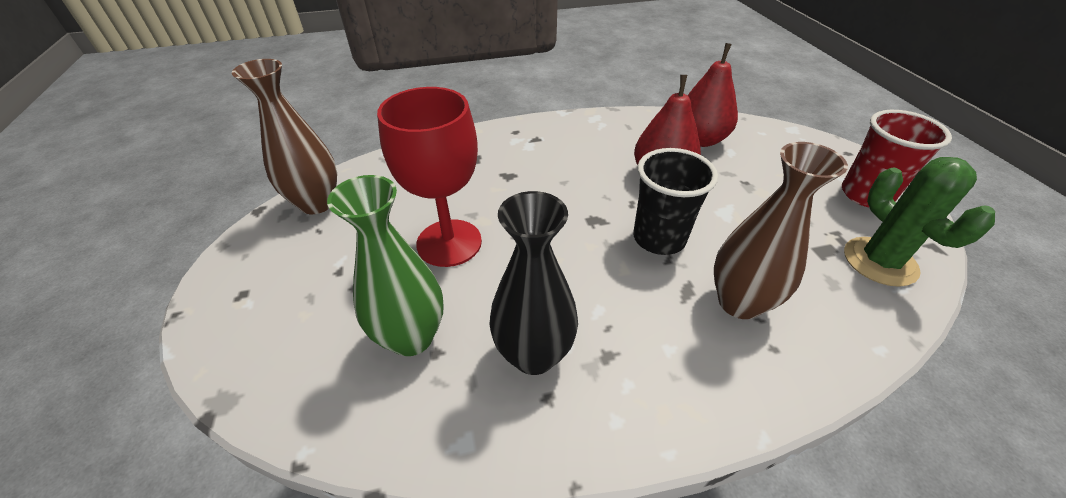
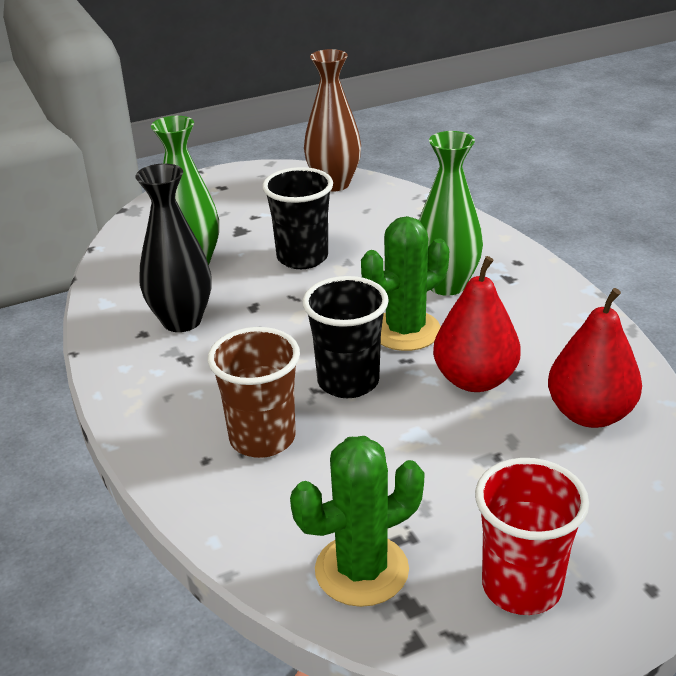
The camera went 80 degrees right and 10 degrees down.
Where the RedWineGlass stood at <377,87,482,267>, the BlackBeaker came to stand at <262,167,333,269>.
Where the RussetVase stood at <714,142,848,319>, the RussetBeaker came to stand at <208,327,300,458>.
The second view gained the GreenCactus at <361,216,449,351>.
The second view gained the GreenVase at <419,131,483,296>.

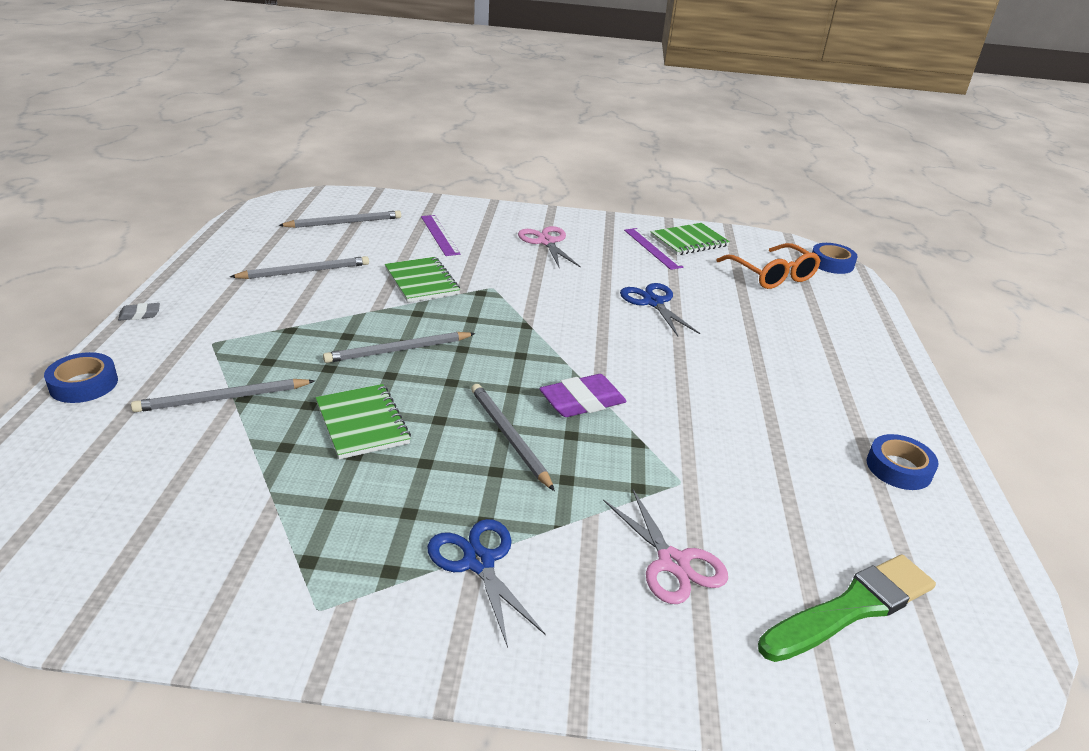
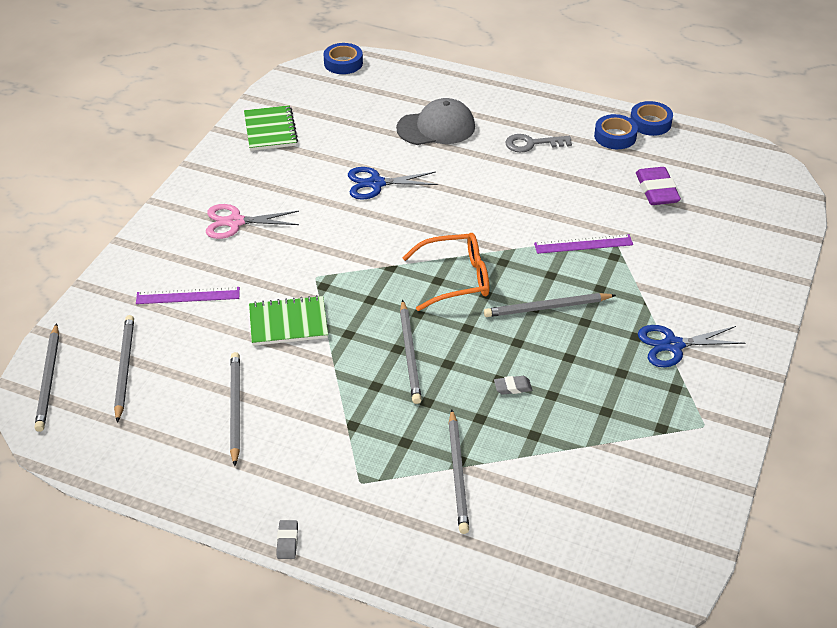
The camera went 70 degrees left and 10 degrees up.
The RoyalBlueRollOfTape ended up elsewhere, having gone from <44,352,118,403> to <630,101,673,136>.
Where the GreenExerciseBook stood at <316,384,411,459>, the GreyPencilEraser came to stand at <494,376,532,395>.
The VioletPencilEraser ended up elsewhere, having gone from <539,374,626,417> to <636,167,681,205>.
The second view lost the RosePinkScissors at <603,489,728,604>.
The VioletMeasuringStick ended up elsewhere, having gone from <624,228,683,270> to <534,234,633,254>.
The OrangeSpectacles ended up elsewhere, having gone from <716,243,820,289> to <402,233,489,311>.
The second view lost the GreenBrush at <758,555,936,662>.
The second view gained the GreyPencil at <34,323,59,432>.
The second view gained the GreyPeakedCap at <396,98,475,145>.
The second view gained the GreyDoorKey at <506,134,572,153>.

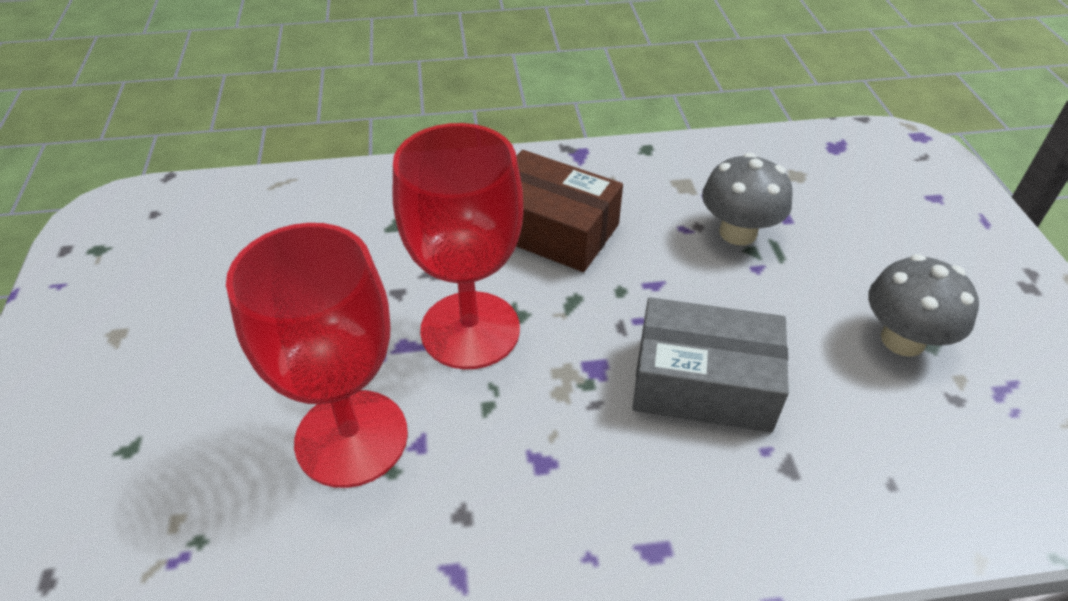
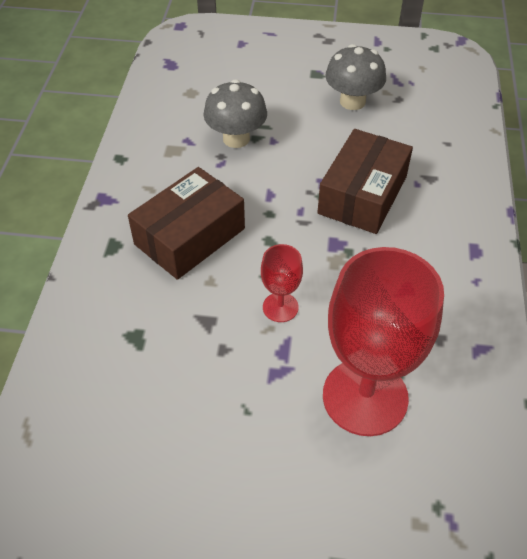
The camera went 75 degrees left and 5 degrees up.
The size of the RedWineGlass at <392,123,524,369> changed by a factor of 0.46.
What was the GreyBox at <632,297,789,432> turned into the RussetBox at <317,129,413,234>.

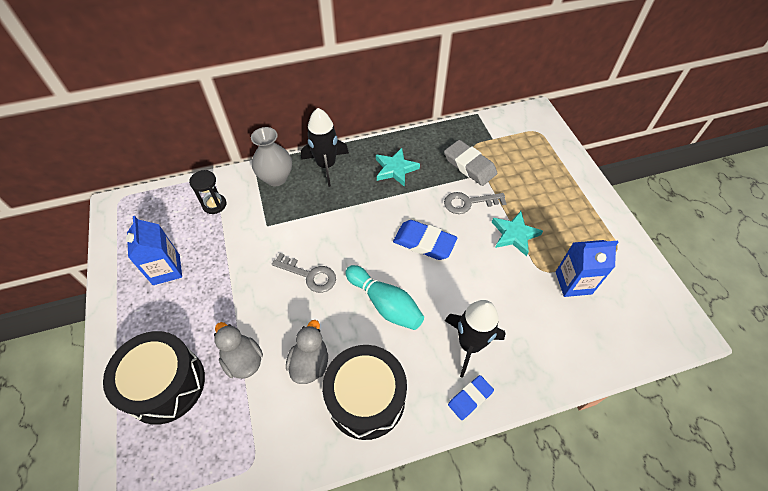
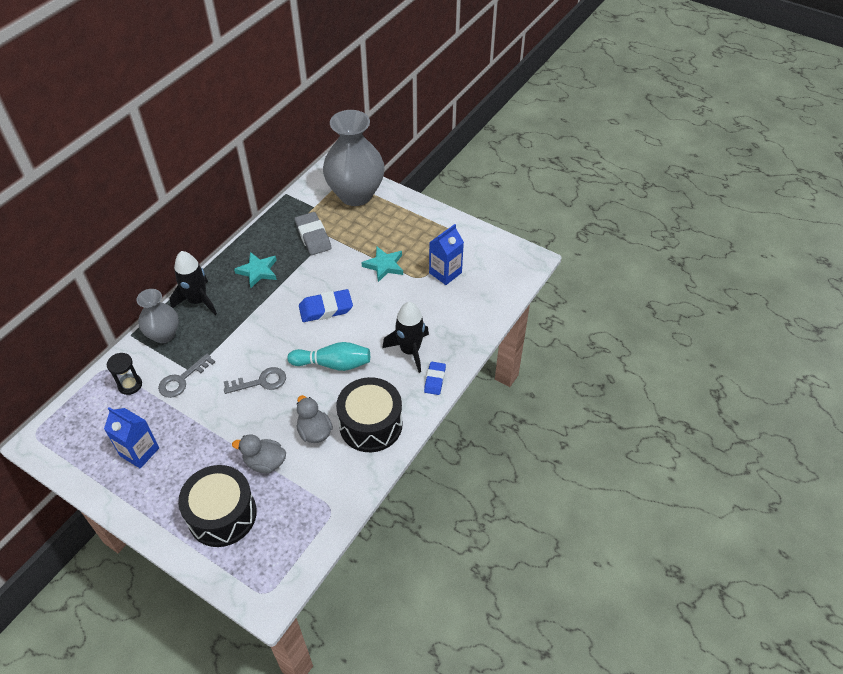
The camera went 40 degrees left and 5 degrees down.
The GreyPencilEraser at <444,140,497,186> ended up facing another way, 60 degrees clockwise from before.
The GreyDoorKey ended up elsewhere, having gone from <444,192,507,214> to <158,354,215,398>.
The second view gained the GreyVase at <323,110,385,206>.

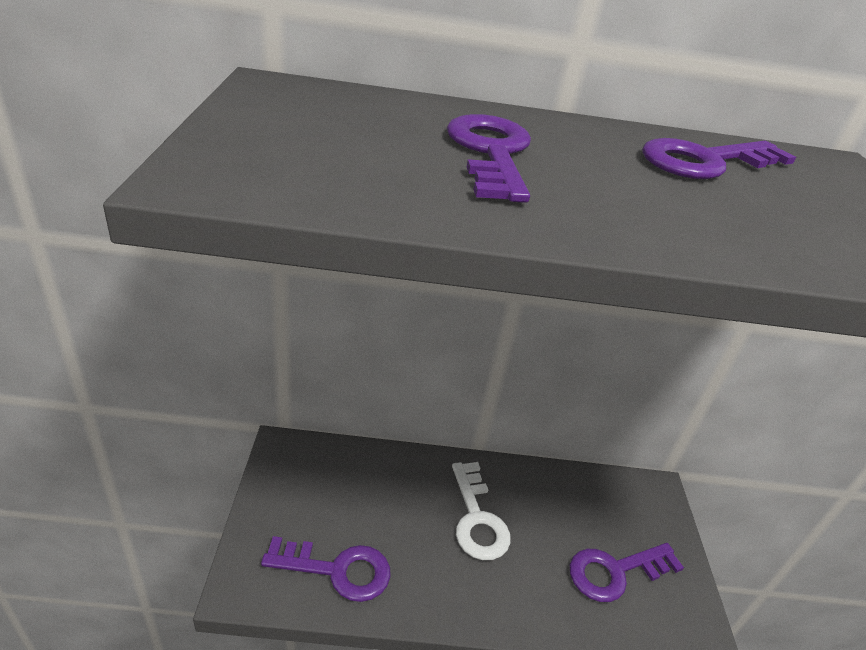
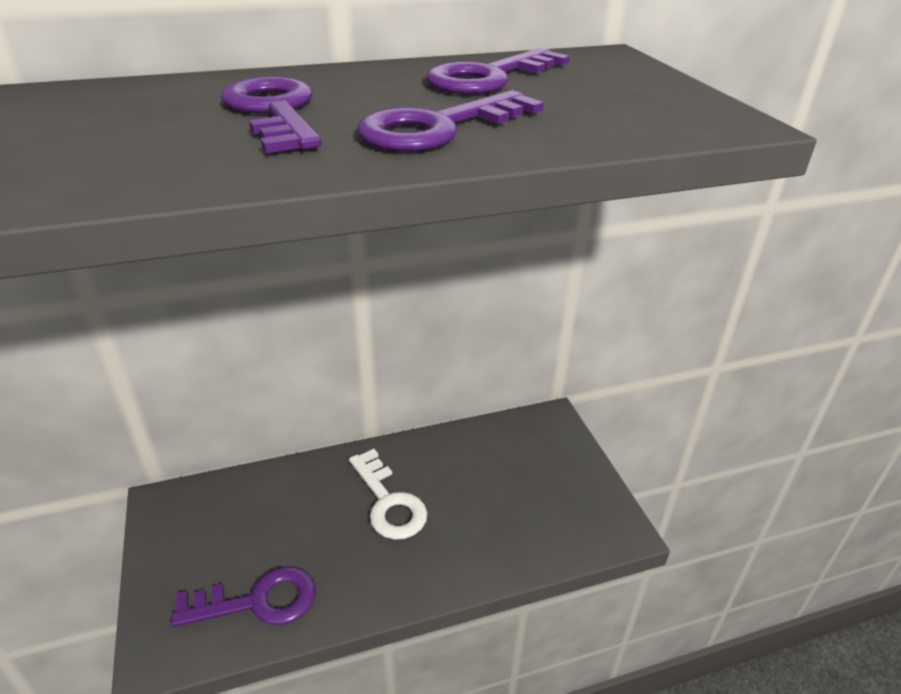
The camera went 15 degrees left and 0 degrees up.
The VioletDoorKey ended up elsewhere, having gone from <570,543,684,602> to <357,90,544,152>.

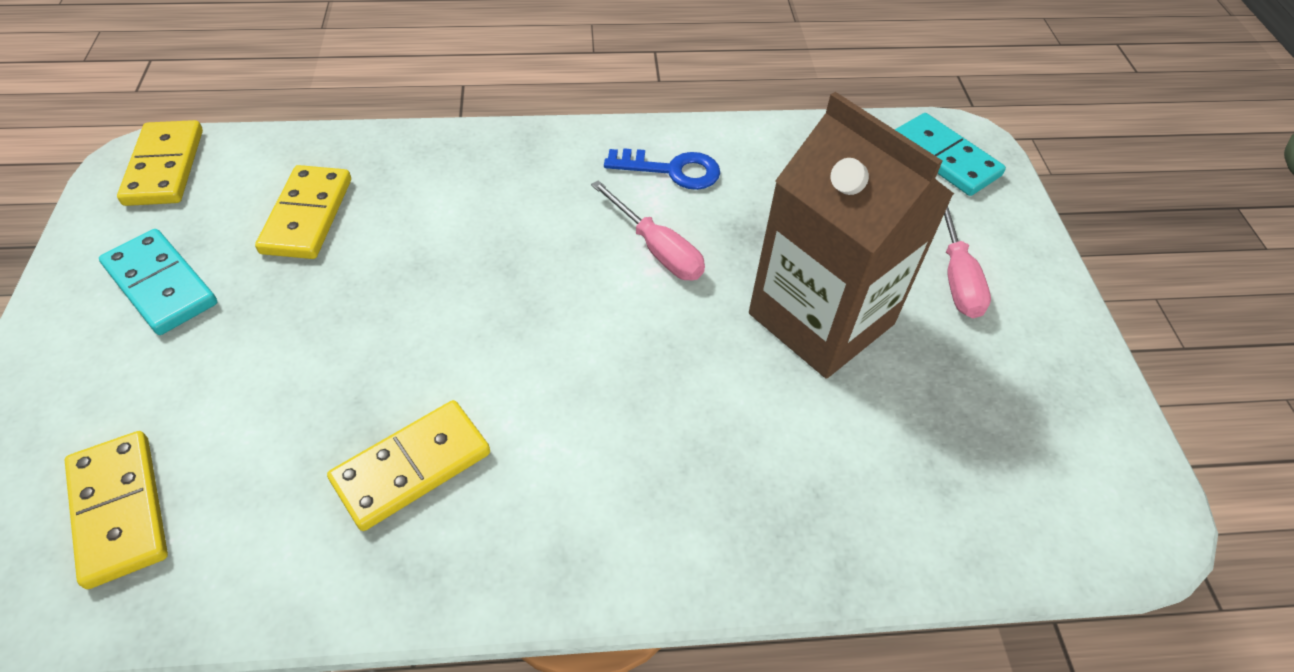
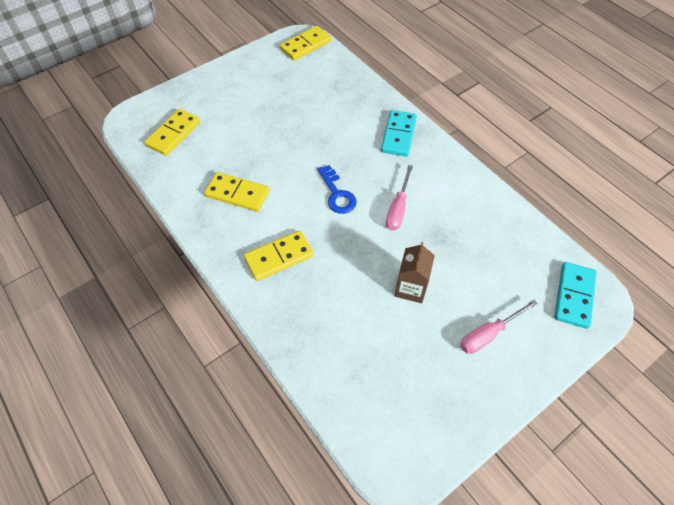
The camera went 60 degrees right and 5 degrees up.
The AquaDomino ended up elsewhere, having gone from <99,229,217,335> to <381,110,417,157>.
The BrightYellowDomino ended up elsewhere, having gone from <255,165,351,259> to <244,231,314,281>.
The RoyalBlueDoorKey ended up elsewhere, having gone from <604,148,720,190> to <317,165,357,214>.
The size of the RussetCarton at <749,92,954,379> changed by a factor of 0.50.

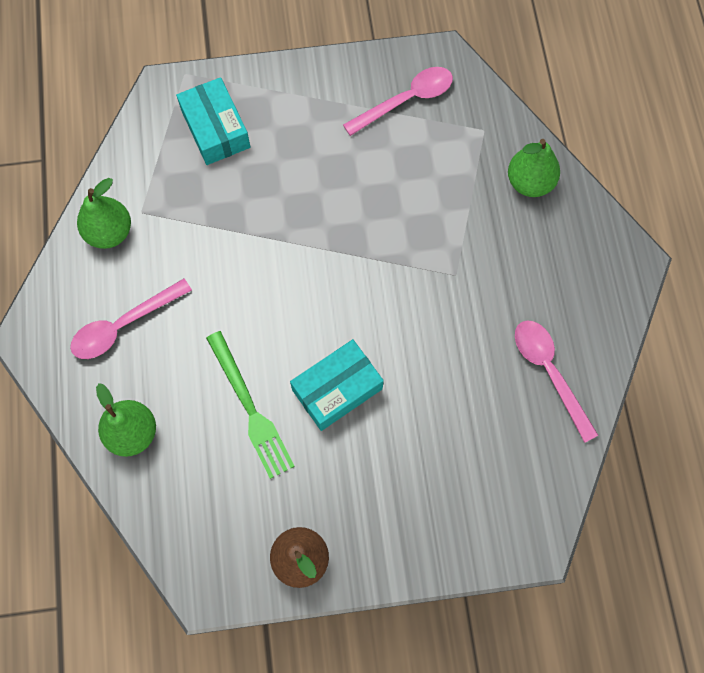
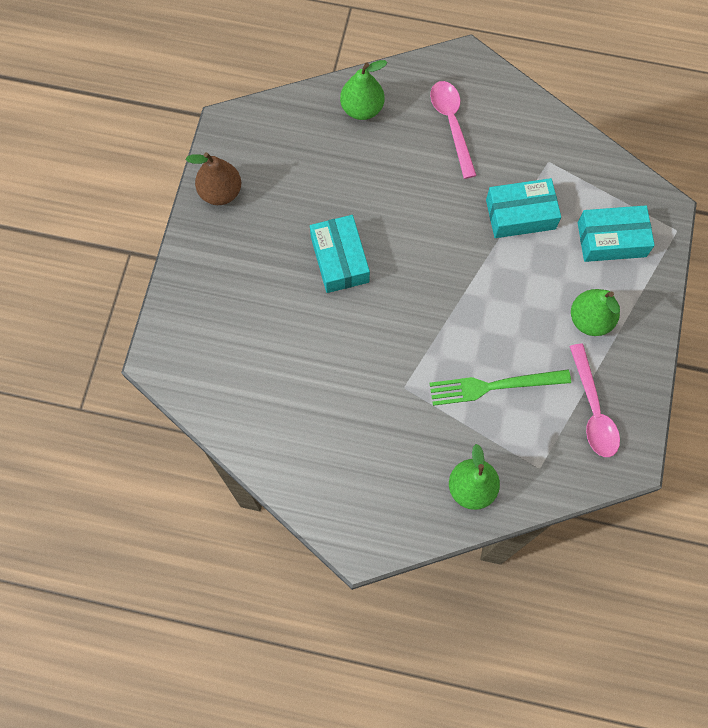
The camera went 110 degrees right and 0 degrees up.
The GreenPearFruit ended up elsewhere, having gone from <77,178,131,249> to <571,289,620,336>.
The GreenFork ended up elsewhere, having gone from <206,331,295,479> to <429,369,571,406>.
The second view lost the RosePinkSpoon at <515,320,598,443>.
The second view gained the AquaBox at <486,178,561,238>.

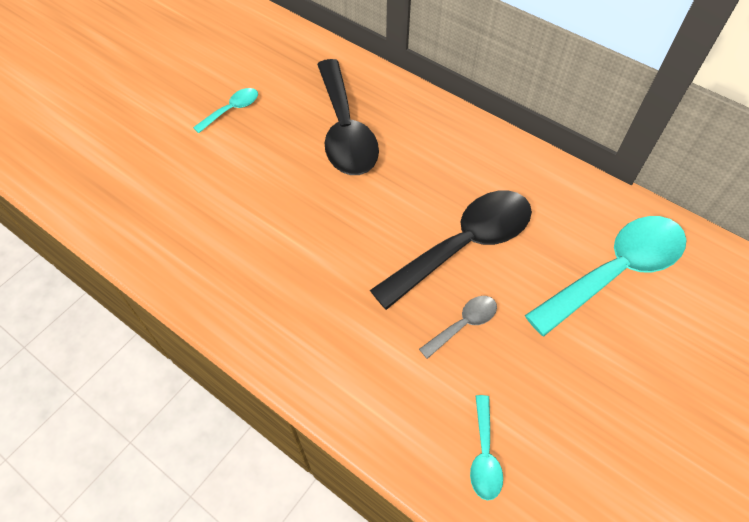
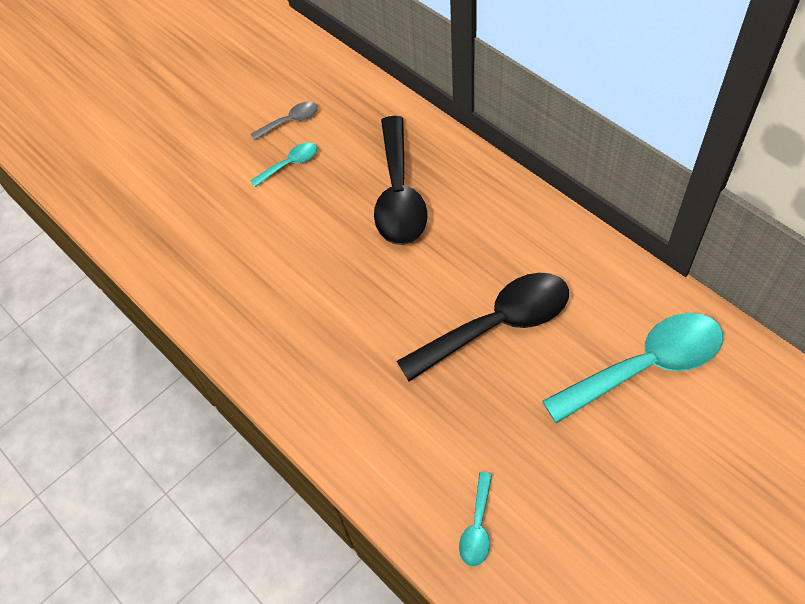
The camera went 15 degrees right and 0 degrees up.
The GreySpoon ended up elsewhere, having gone from <419,296,497,359> to <251,102,318,141>.

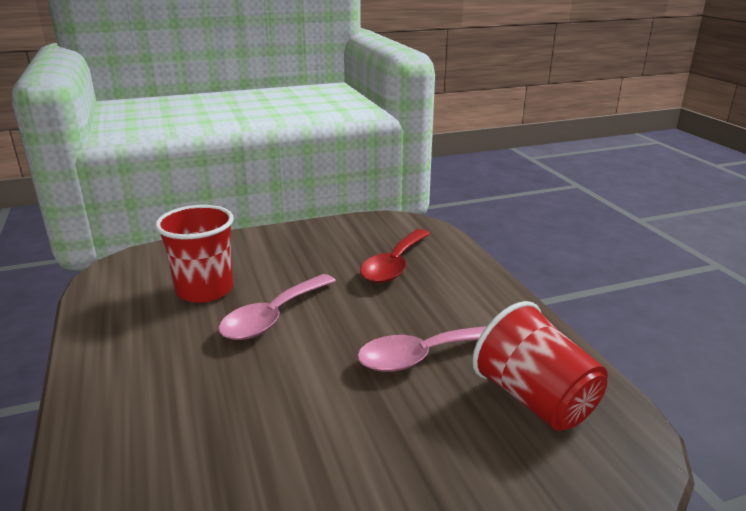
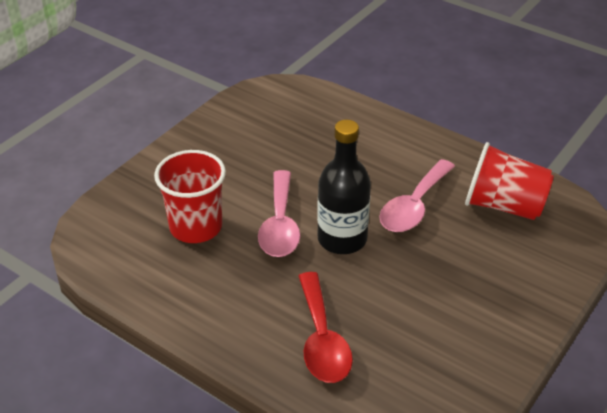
The camera went 35 degrees left and 15 degrees up.
The RedSpoon ended up elsewhere, having gone from <360,229,430,283> to <299,272,353,383>.
The second view gained the BlackDrinkBottle at <317,120,371,254>.

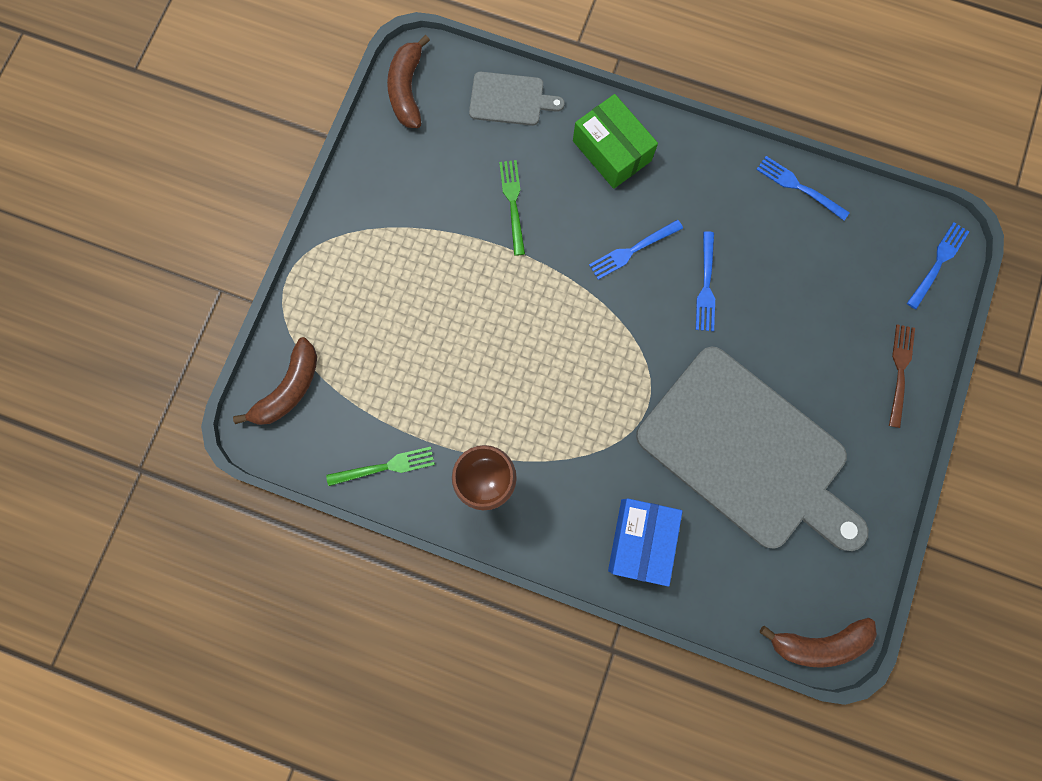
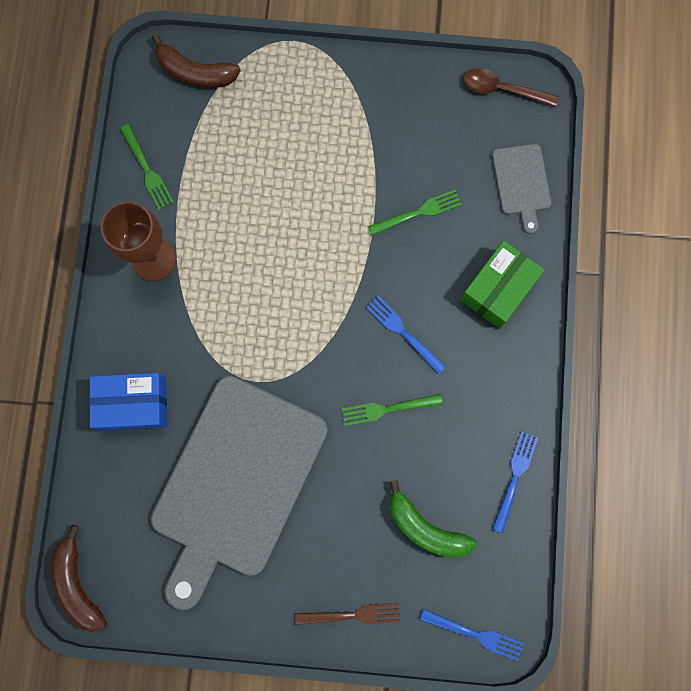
The camera went 75 degrees right and 0 degrees up.
Where the RussetBanana stood at <387,35,430,128>, the RussetSpoon came to stand at <463,68,558,107>.
What was the RoyalBlueFork at <696,231,715,331> turned into the GreenFork at <342,394,443,426>.
The second view gained the GreenBanana at <390,480,477,558>.

